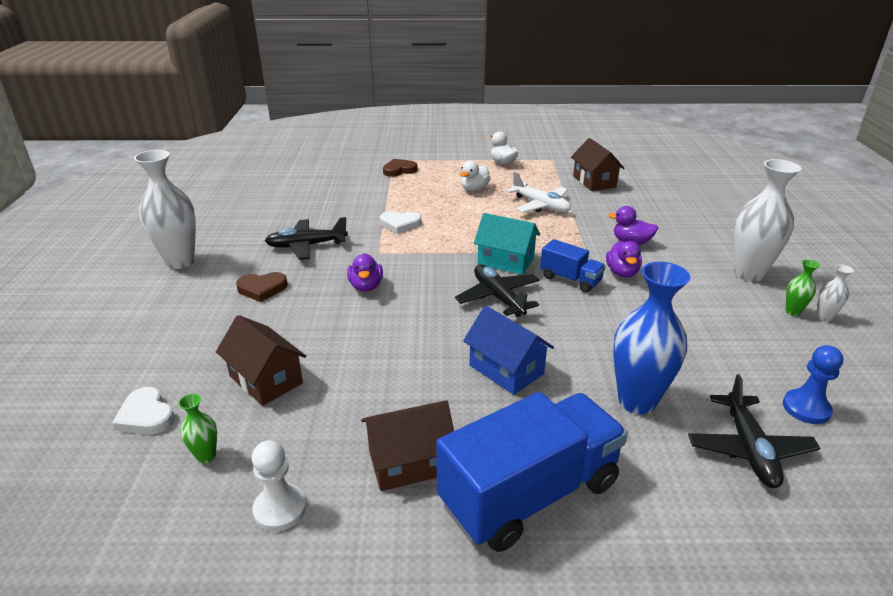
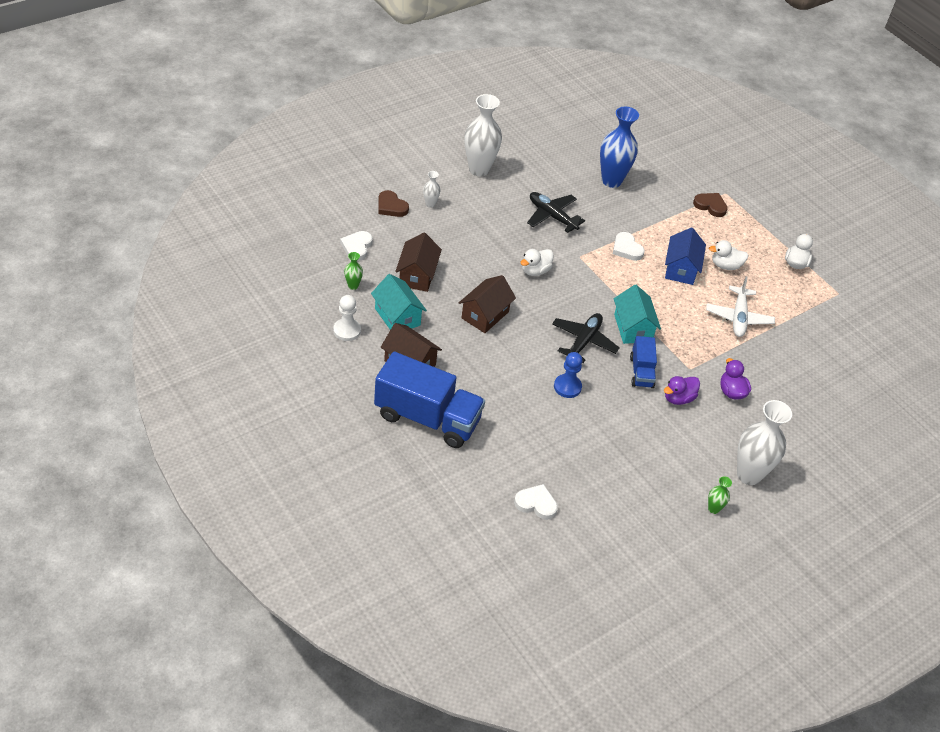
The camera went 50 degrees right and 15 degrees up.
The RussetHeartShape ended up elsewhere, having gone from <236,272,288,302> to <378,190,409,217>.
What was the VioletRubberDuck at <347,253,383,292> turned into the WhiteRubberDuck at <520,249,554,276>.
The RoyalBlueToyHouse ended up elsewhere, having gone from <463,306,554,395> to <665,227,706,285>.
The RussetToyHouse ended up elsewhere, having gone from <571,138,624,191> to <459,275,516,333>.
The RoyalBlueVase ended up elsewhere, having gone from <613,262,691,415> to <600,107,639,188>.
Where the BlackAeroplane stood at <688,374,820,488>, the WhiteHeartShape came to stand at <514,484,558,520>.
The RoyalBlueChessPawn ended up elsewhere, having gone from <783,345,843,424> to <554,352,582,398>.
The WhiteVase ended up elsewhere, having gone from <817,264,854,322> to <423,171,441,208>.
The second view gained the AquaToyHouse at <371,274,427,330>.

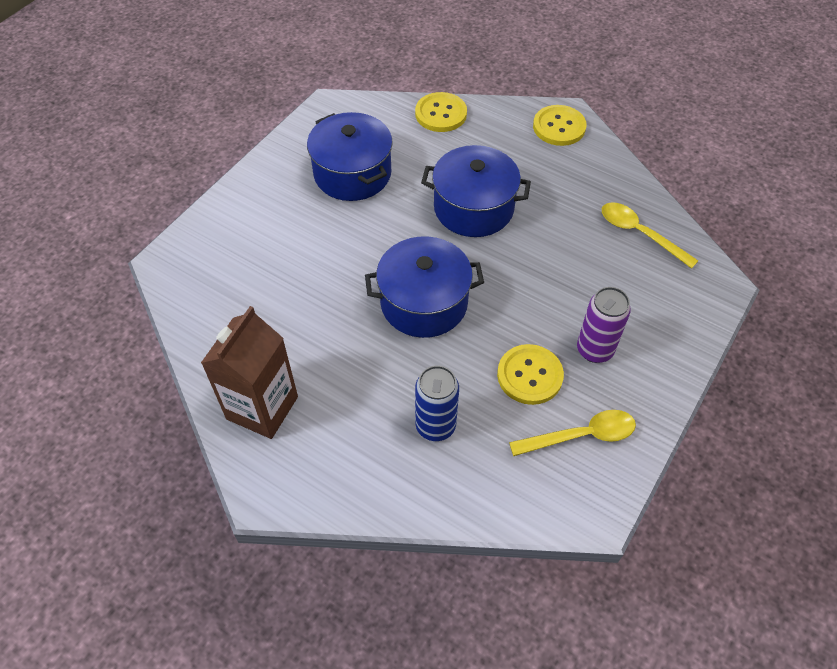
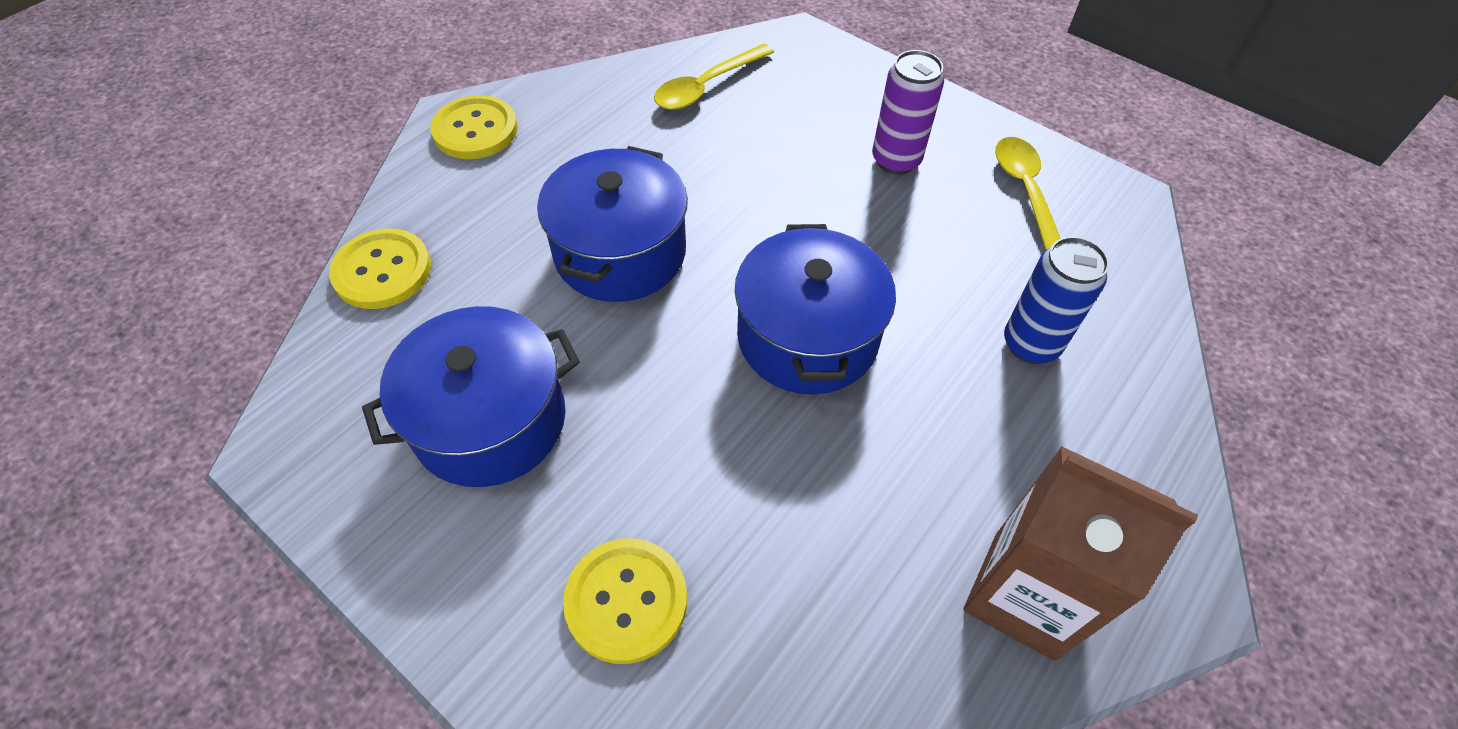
The camera went 85 degrees left and 0 degrees up.
The BrightYellowSewingButton ended up elsewhere, having gone from <497,344,564,405> to <563,538,687,664>.

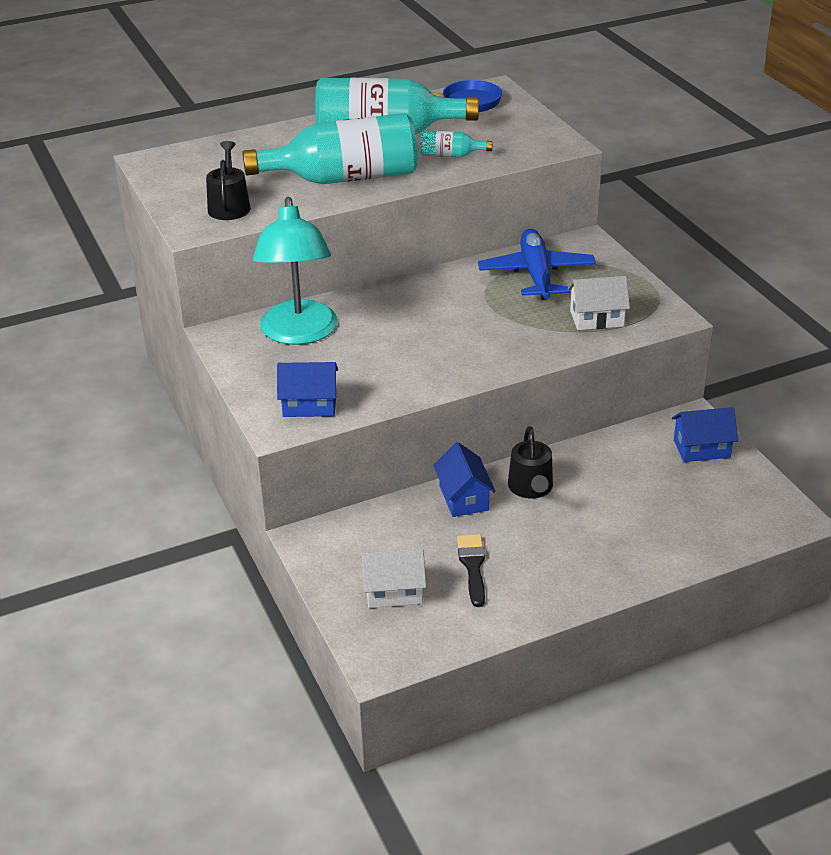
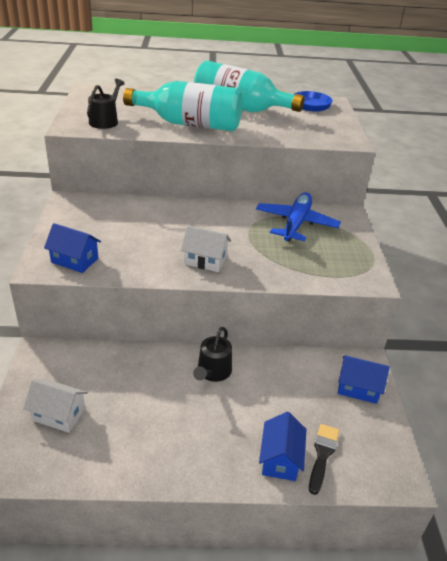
The camera went 20 degrees right and 0 degrees up.
The second view lost the AquaLamp at <253,197,338,345>.
The second view lost the AquaDrinkBottle at <421,130,493,157>.
The RoyalBlueToyHouse ended up elsewhere, having gone from <433,442,496,517> to <259,412,306,481>.
The BlackBrush ended up elsewhere, having gone from <457,534,485,607> to <309,424,339,495>.
The WhiteToyHouse ended up elsewhere, having gone from <568,276,630,330> to <181,226,231,272>.

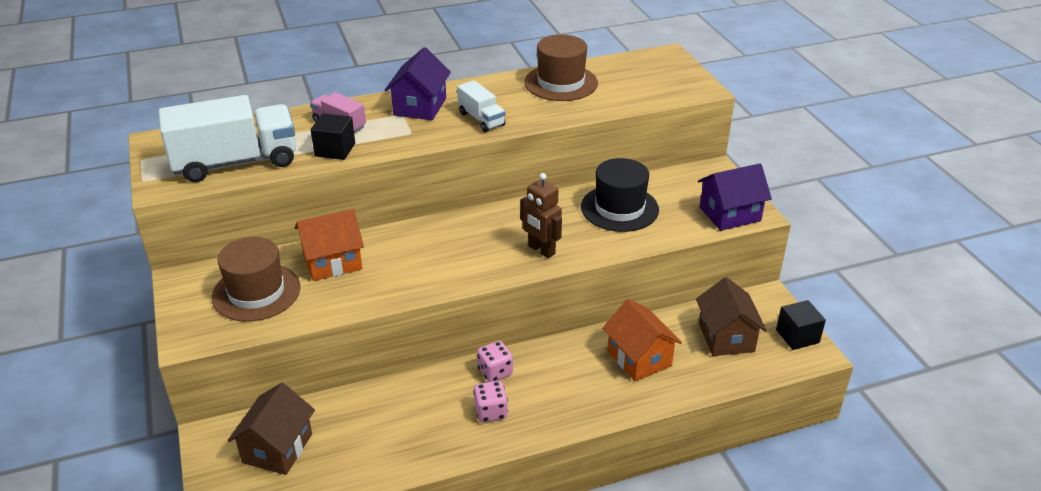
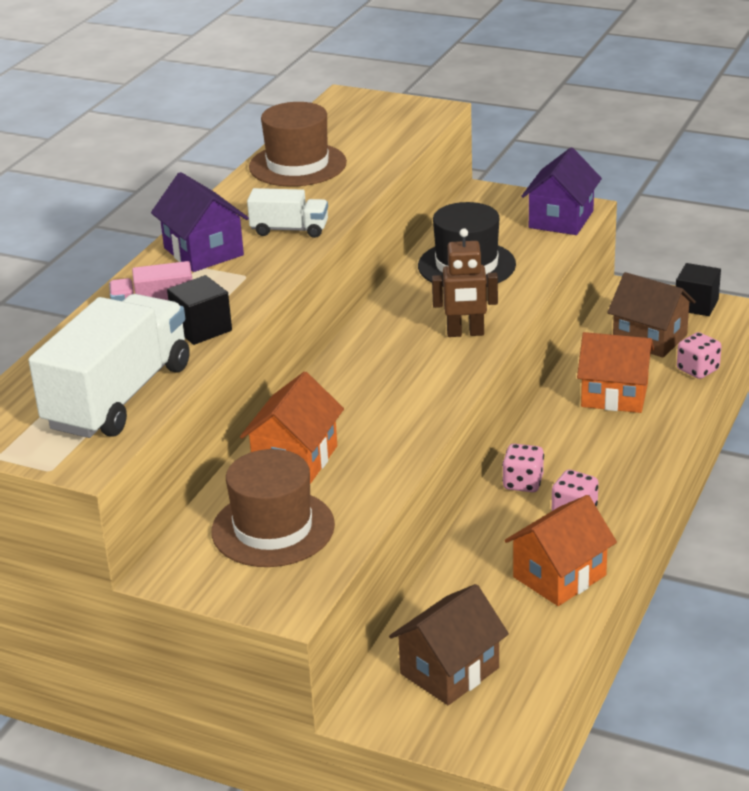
The camera went 45 degrees left and 5 degrees down.
The RussetToyHouse at <228,383,315,475> ended up facing another way, 75 degrees clockwise from before.
The second view gained the OrangeToyHouse at <504,495,617,606>.
The second view gained the RosePinkDice at <677,332,722,379>.

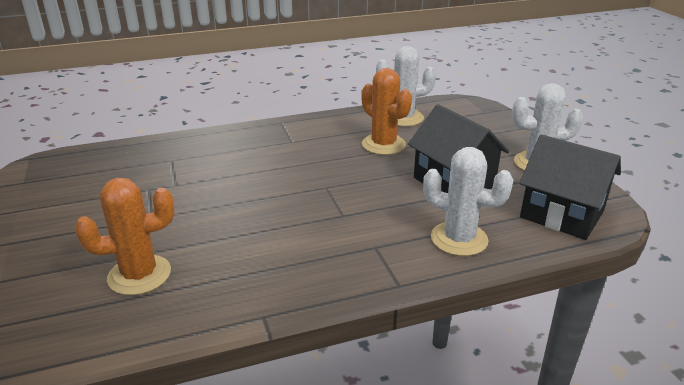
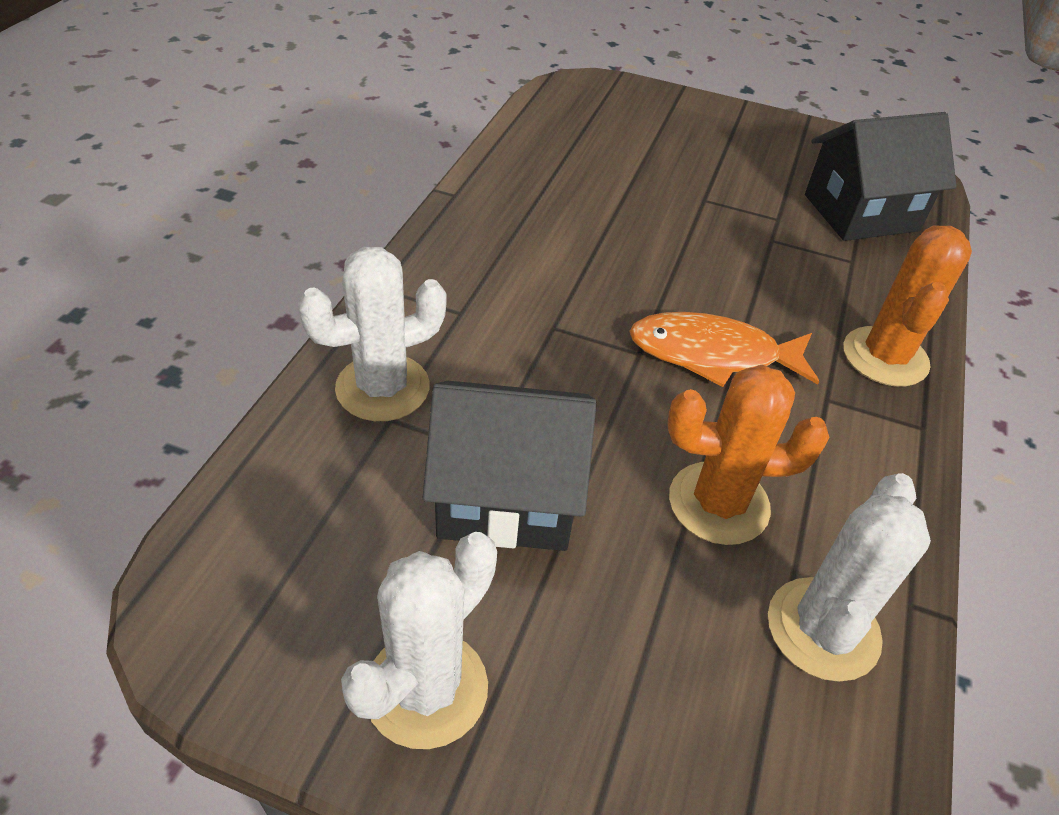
The camera went 125 degrees right and 15 degrees up.
The OrangeCactus ended up elsewhere, having gone from <75,178,174,295> to <844,226,972,387>.
The BlackToyHouse ended up elsewhere, having gone from <519,134,621,240> to <805,112,957,241>.
The second view gained the OrangeToyFish at <629,312,819,387>.

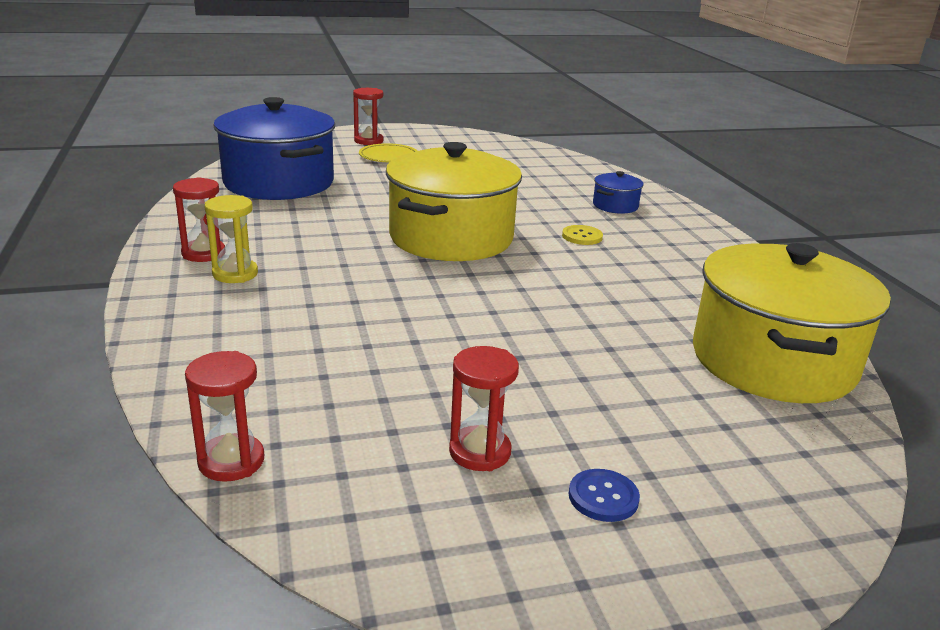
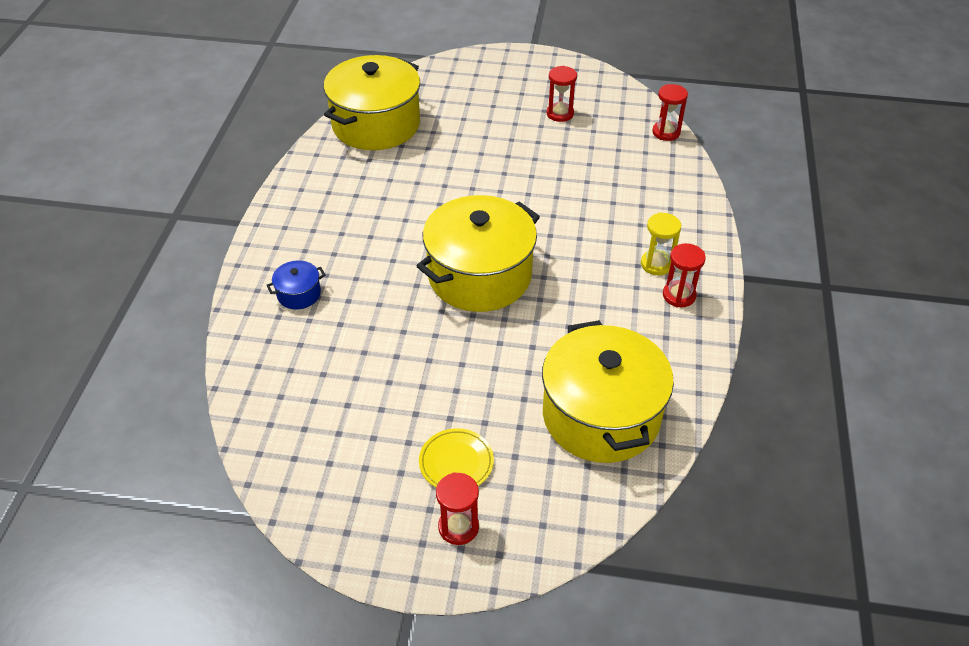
The camera went 155 degrees left and 20 degrees up.
What was the RoyalBluePot at <213,97,335,200> turned into the BrightYellowPot at <542,320,674,463>.
The second view lost the BrightYellowSewingButton at <562,225,603,245>.
The second view lost the RoyalBlueSewingButton at <569,469,640,522>.

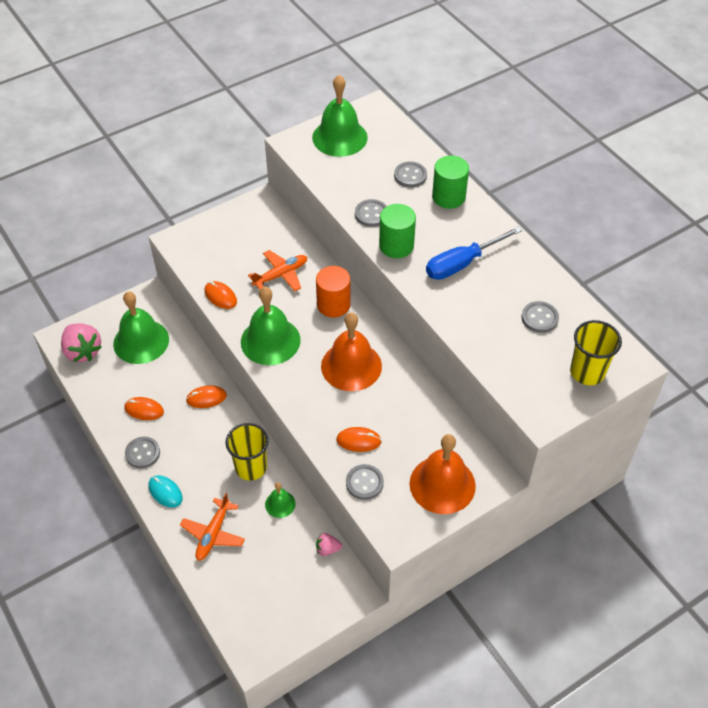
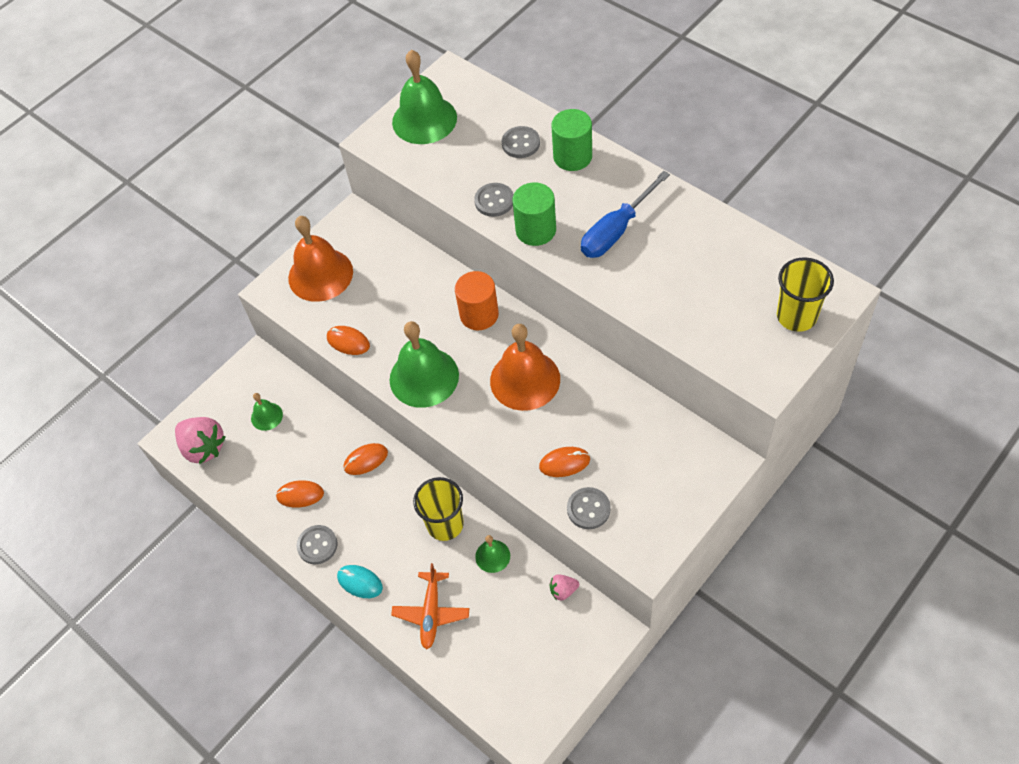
The camera went 10 degrees left and 5 degrees up.
The size of the GreenHandBell at <113,292,169,364> changed by a factor of 0.49.
The second view lost the OrangeAeroplane at <248,250,307,291>.
The OrangeHandBell ended up elsewhere, having gone from <410,434,476,514> to <288,216,353,302>.
The second view lost the GreySewingButton at <522,301,559,333>.

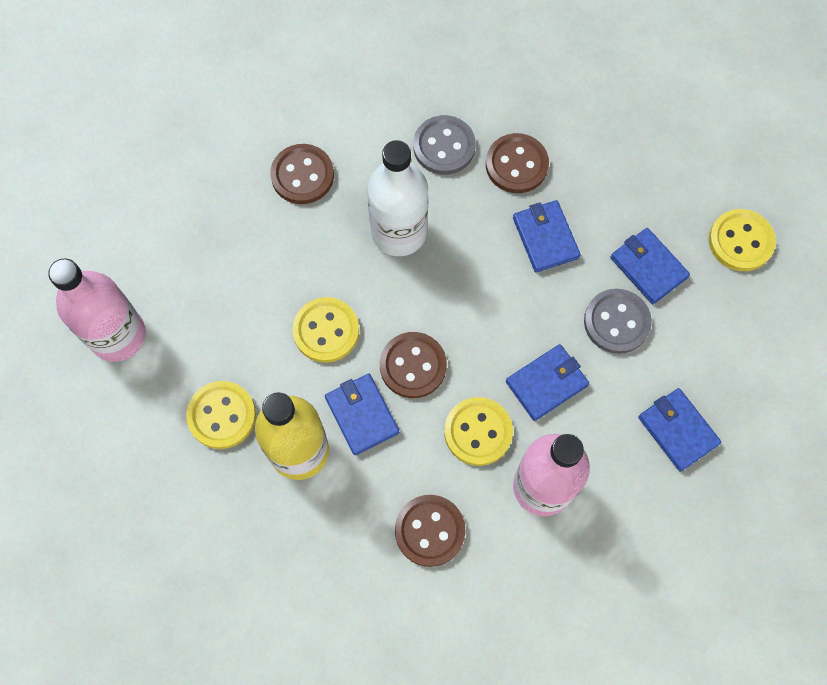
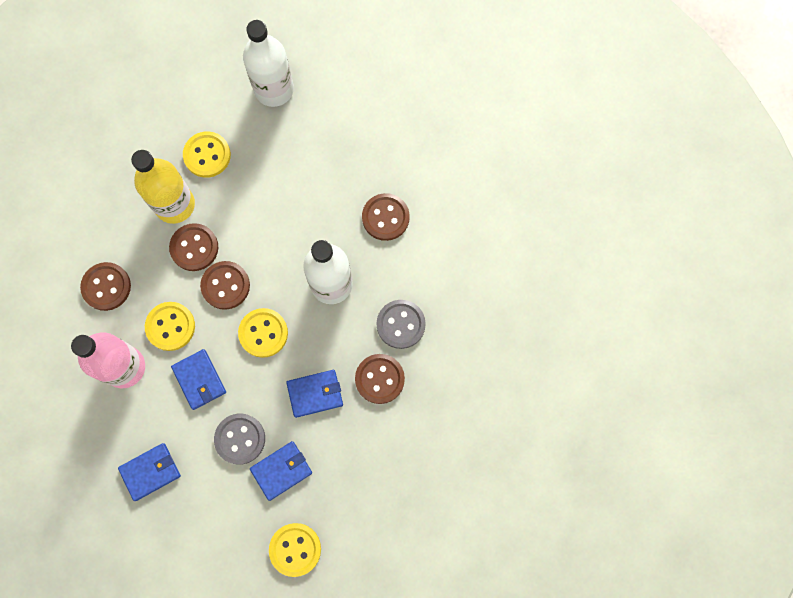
The camera went 95 degrees right and 5 degrees up.
What was the RosePinkDrinkBottle at <48,258,146,362> turned into the WhiteDrinkBottle at <243,20,294,107>.
The BrightYellowSewingButton ended up elsewhere, having gone from <292,297,359,363> to <238,308,288,358>.
Where the RoyalBlueWallet stood at <325,373,399,455>, the RussetSewingButton came to stand at <169,223,218,271>.

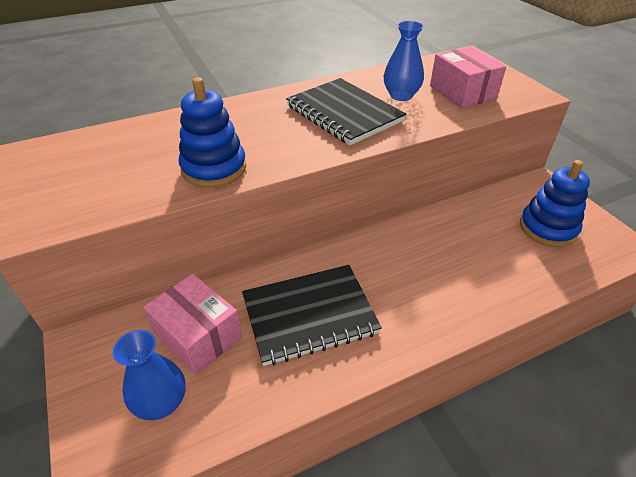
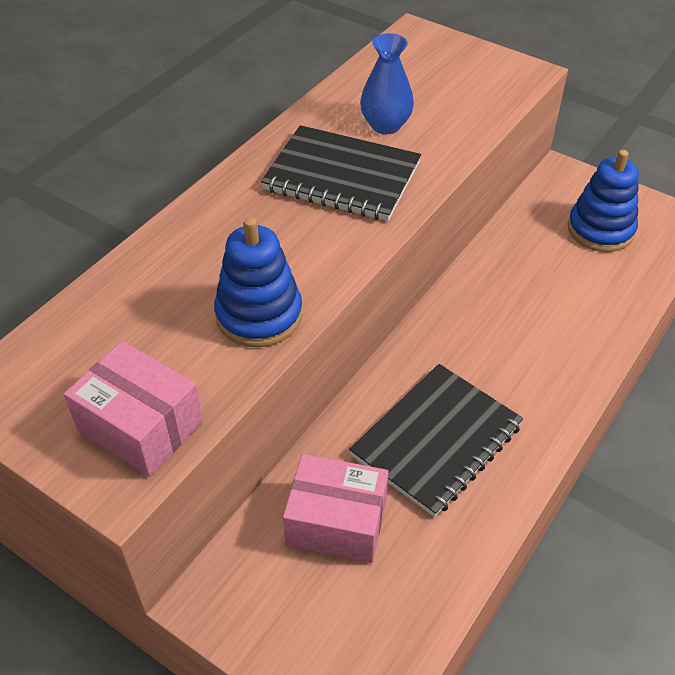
The camera went 30 degrees left and 5 degrees up.
The second view lost the RoyalBlueVase at <113,330,186,420>.
The RosePinkBox ended up elsewhere, having gone from <430,46,506,109> to <64,341,203,477>.

